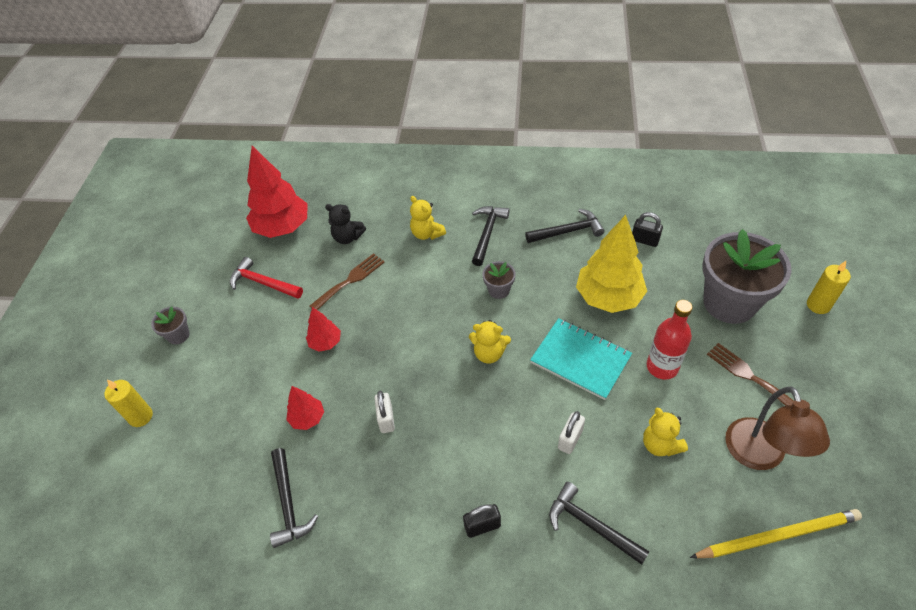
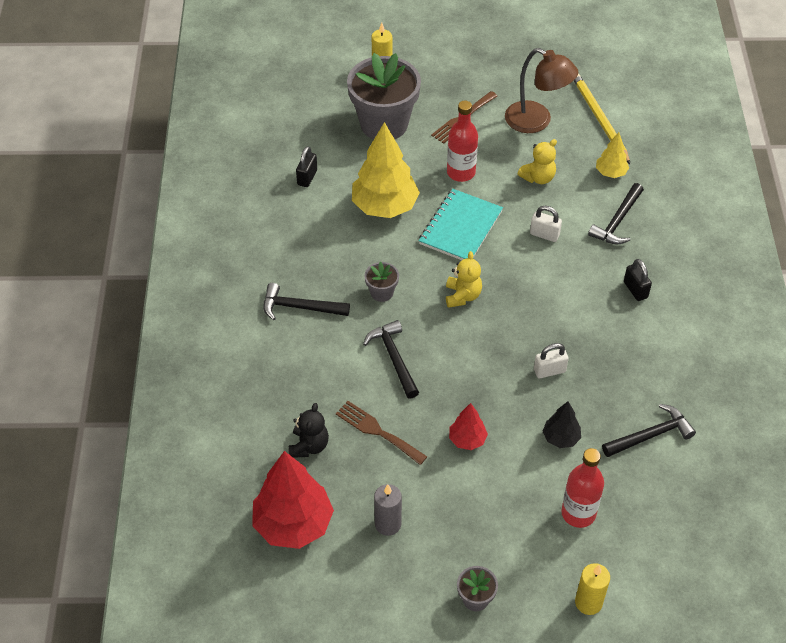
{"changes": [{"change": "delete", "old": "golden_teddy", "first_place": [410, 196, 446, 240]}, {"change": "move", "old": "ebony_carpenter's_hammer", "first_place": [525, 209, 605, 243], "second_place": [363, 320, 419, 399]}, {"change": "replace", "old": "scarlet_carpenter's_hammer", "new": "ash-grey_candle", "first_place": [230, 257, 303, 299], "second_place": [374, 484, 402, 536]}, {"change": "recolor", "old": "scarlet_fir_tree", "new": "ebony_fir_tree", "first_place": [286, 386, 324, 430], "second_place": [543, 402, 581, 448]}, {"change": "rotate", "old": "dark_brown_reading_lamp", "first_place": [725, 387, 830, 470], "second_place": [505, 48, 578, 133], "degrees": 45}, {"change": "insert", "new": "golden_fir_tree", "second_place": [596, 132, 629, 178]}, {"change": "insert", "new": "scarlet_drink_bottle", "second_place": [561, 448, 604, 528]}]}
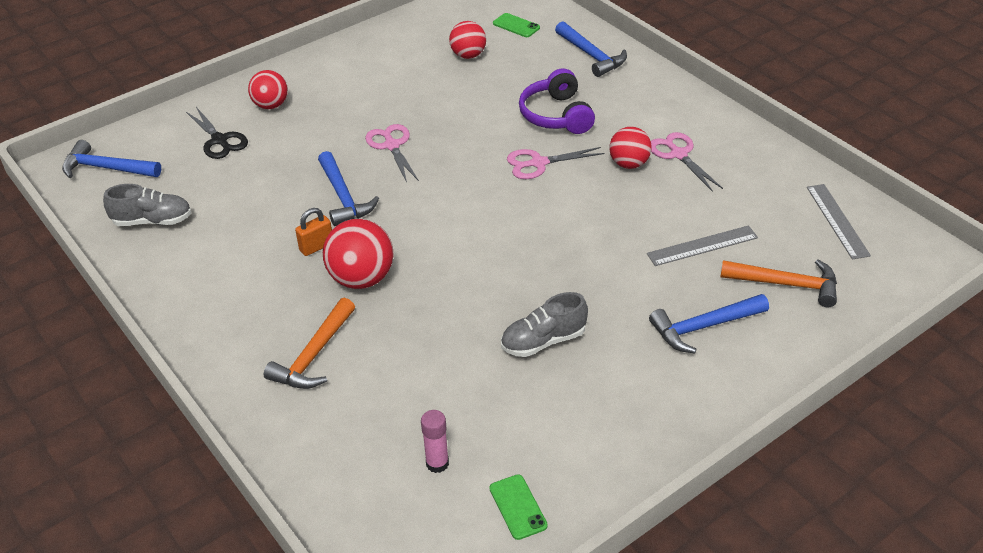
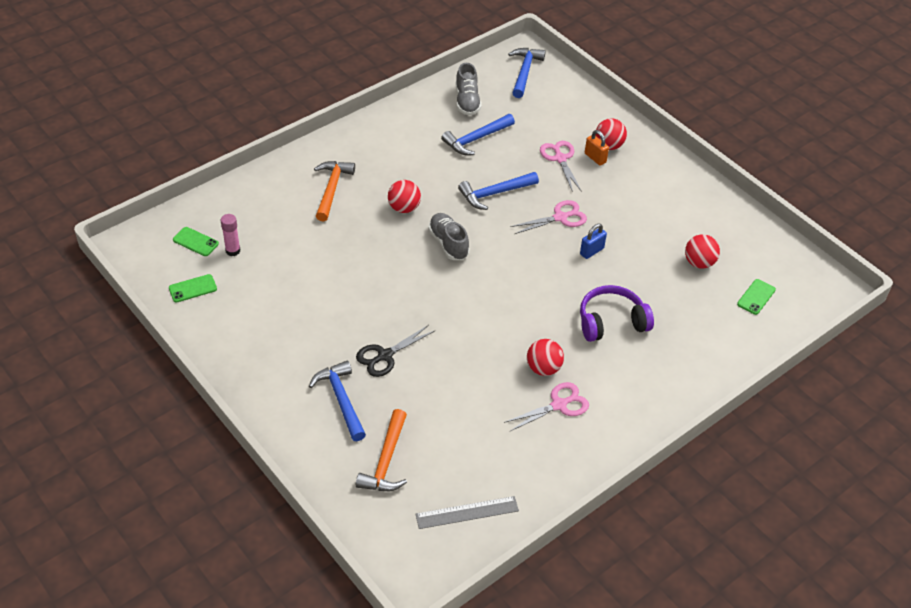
{"changes": [{"change": "move", "old": "cobalt_carpenter's_hammer", "first_place": [555, 21, 627, 77], "second_place": [441, 114, 515, 155]}, {"change": "move", "old": "ebony_scissors", "first_place": [186, 107, 248, 159], "second_place": [356, 325, 436, 377]}, {"change": "move", "old": "rosy_scissors", "first_place": [507, 147, 605, 179], "second_place": [540, 141, 582, 192]}, {"change": "move", "old": "orange-coloured_lock", "first_place": [295, 208, 332, 256], "second_place": [585, 130, 609, 165]}, {"change": "resize", "old": "scarlet_ball", "first_place": [323, 219, 394, 289], "second_place": [388, 180, 421, 213], "factor": 0.66}, {"change": "delete", "old": "ash-grey_ruler", "first_place": [647, 225, 758, 266]}, {"change": "move", "old": "ash-grey_lace-up_shoe", "first_place": [501, 292, 588, 357], "second_place": [428, 213, 470, 260]}, {"change": "rotate", "old": "orange-coloured_carpenter's_hammer", "first_place": [264, 298, 355, 389], "second_place": [314, 161, 355, 221], "degrees": 75}, {"change": "insert", "new": "cobalt_lock", "second_place": [580, 224, 607, 259]}, {"change": "insert", "new": "green_phone", "second_place": [173, 227, 219, 256]}]}
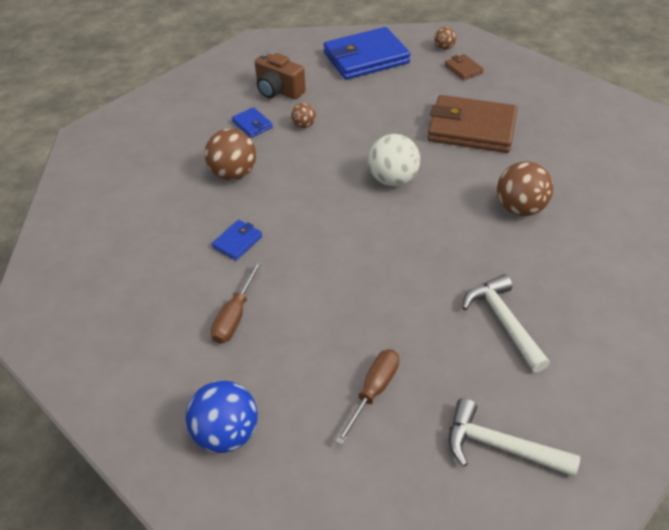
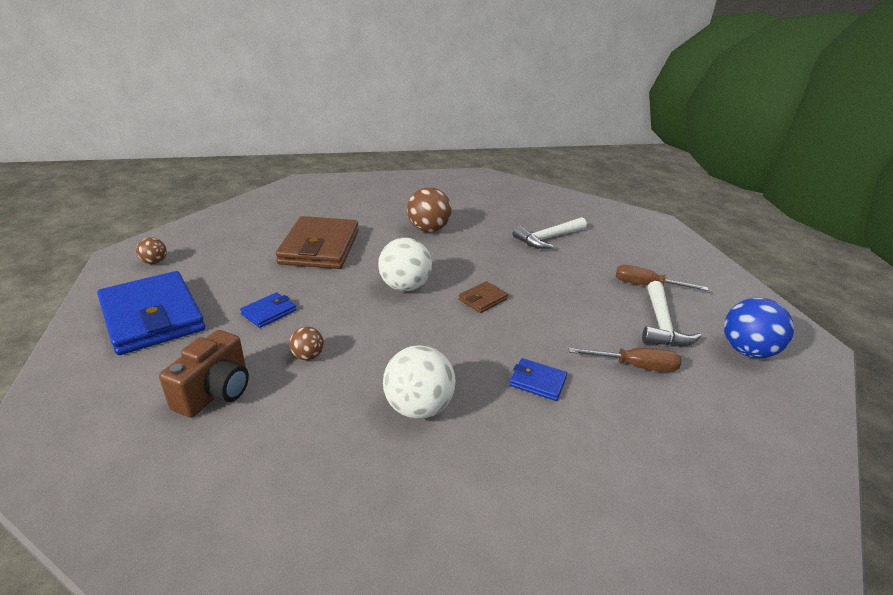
{"changes": [{"change": "move", "old": "dark_brown_wallet", "first_place": [444, 54, 484, 80], "second_place": [459, 281, 508, 313]}, {"change": "move", "old": "cobalt_wallet", "first_place": [232, 107, 273, 138], "second_place": [240, 292, 296, 328]}, {"change": "recolor", "old": "dark_brown_ball", "new": "snow-white_ball", "first_place": [205, 129, 256, 180], "second_place": [383, 345, 456, 419]}, {"change": "move", "old": "snow-white_carpenter's_hammer", "first_place": [448, 398, 580, 477], "second_place": [642, 281, 702, 347]}]}
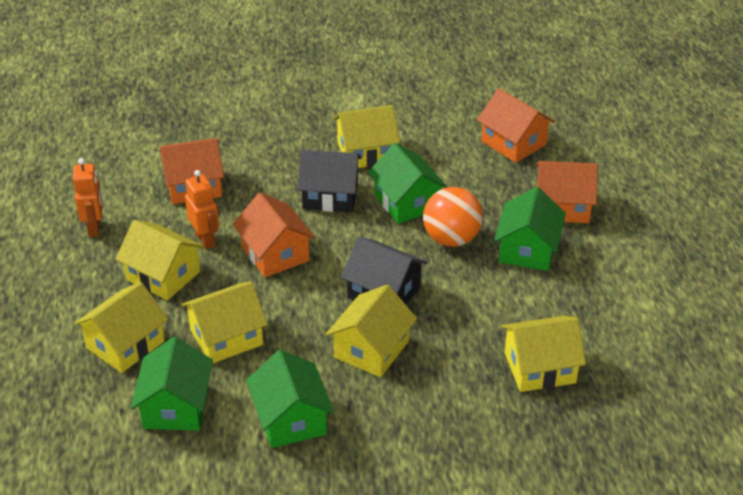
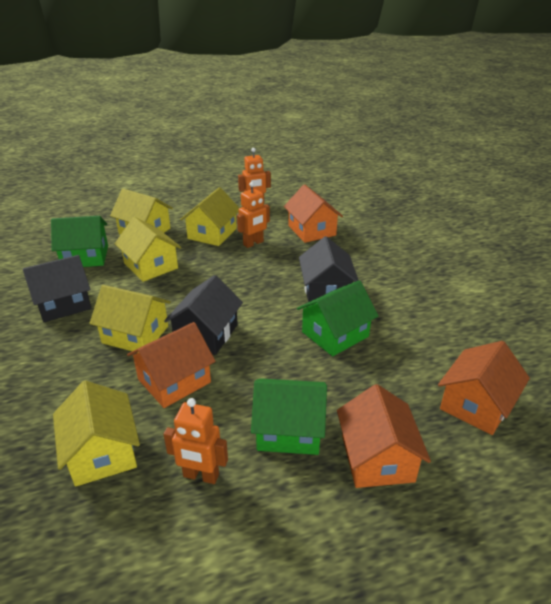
{"changes": [{"change": "delete", "old": "golden_toy_house", "first_place": [333, 105, 400, 168]}, {"change": "delete", "old": "orange-coloured_ball", "first_place": [423, 187, 483, 247]}, {"change": "move", "old": "orange-coloured_toy_house", "first_place": [233, 193, 316, 277], "second_place": [127, 322, 215, 408]}, {"change": "recolor", "old": "green_toy_house", "new": "ebony_toy_house", "first_place": [246, 350, 334, 448], "second_place": [23, 255, 91, 322]}, {"change": "insert", "new": "orange-coloured_robot_figure", "second_place": [163, 398, 228, 484]}]}
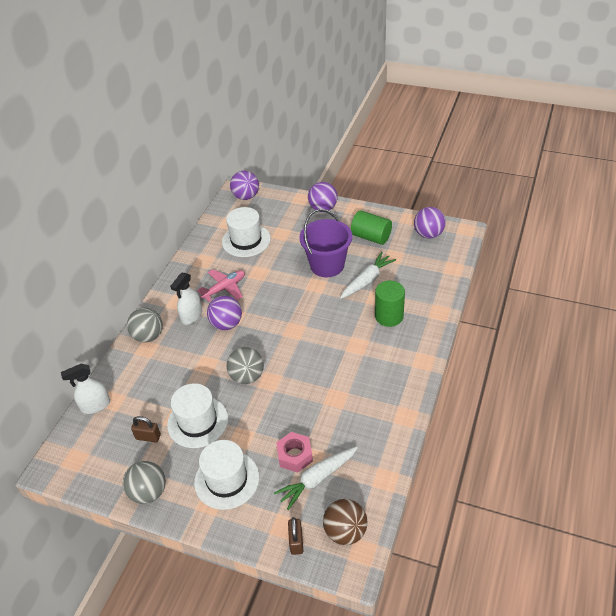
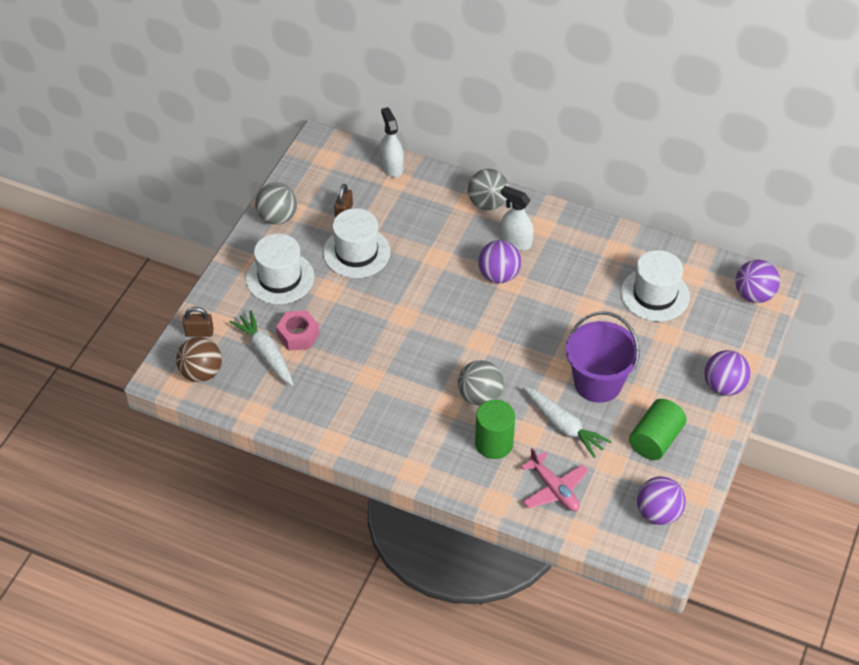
{"changes": [{"change": "move", "old": "rosy_toy_plane", "first_place": [197, 269, 245, 302], "second_place": [521, 448, 588, 511]}, {"change": "move", "old": "ash-grey_ball", "first_place": [227, 347, 264, 384], "second_place": [458, 360, 504, 406]}]}
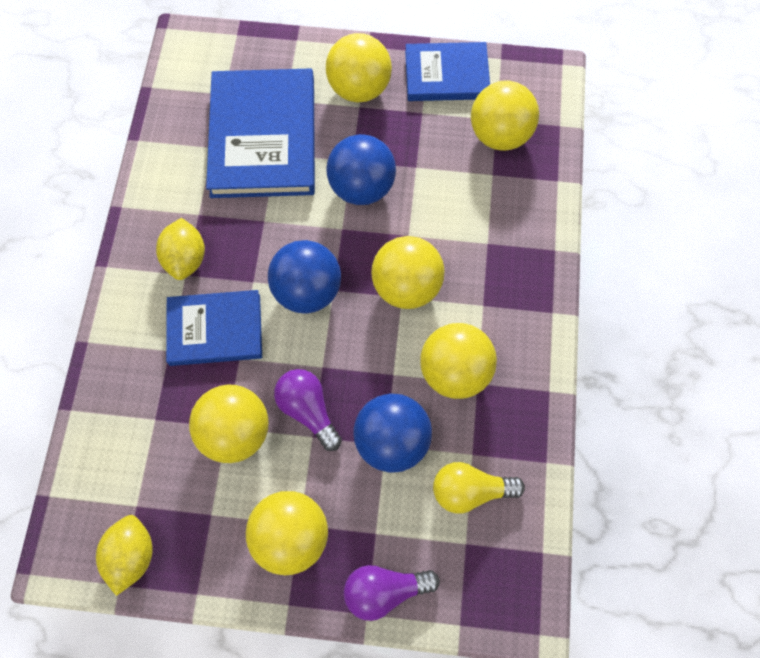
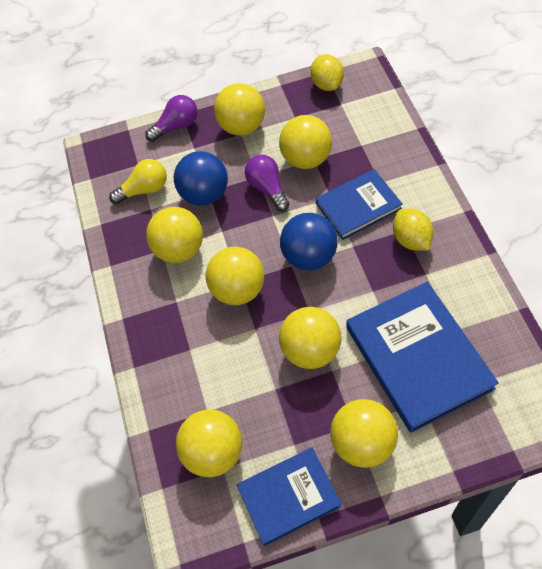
{"changes": [{"change": "recolor", "old": "cobalt_ball", "new": "golden_ball", "first_place": [326, 134, 396, 205], "second_place": [279, 307, 341, 369]}, {"change": "rotate", "old": "royal_purple_light_bulb", "first_place": [274, 369, 342, 451], "second_place": [245, 155, 289, 211], "degrees": -150}]}
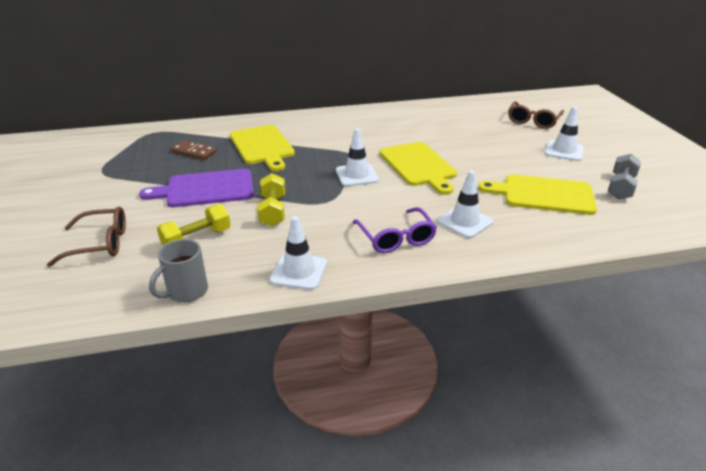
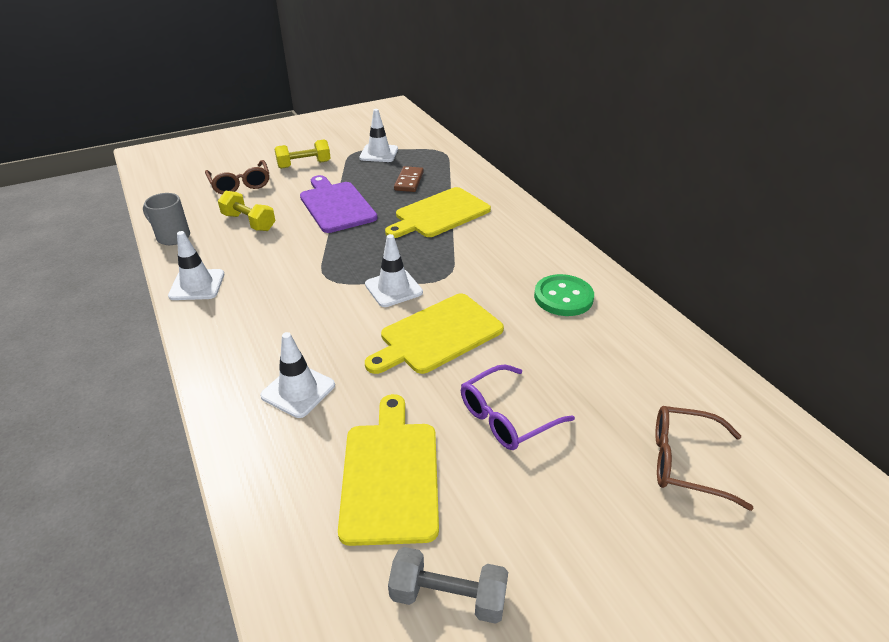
{"changes": [{"change": "move", "old": "snow-white_road_cone", "first_place": [545, 107, 584, 161], "second_place": [359, 109, 398, 162]}, {"change": "move", "old": "golden_hand_weight", "first_place": [257, 173, 285, 226], "second_place": [274, 139, 331, 169]}, {"change": "move", "old": "royal_purple_eyeglasses", "first_place": [353, 207, 437, 253], "second_place": [461, 364, 575, 450]}, {"change": "insert", "new": "green_button", "second_place": [534, 274, 594, 316]}]}
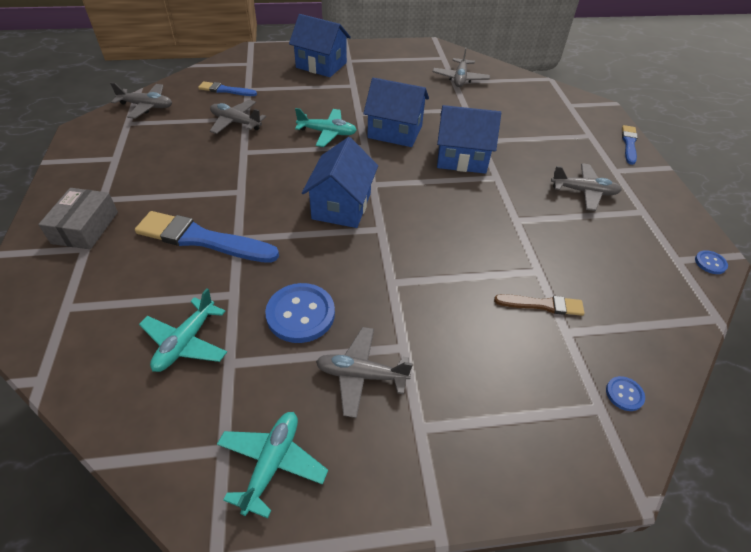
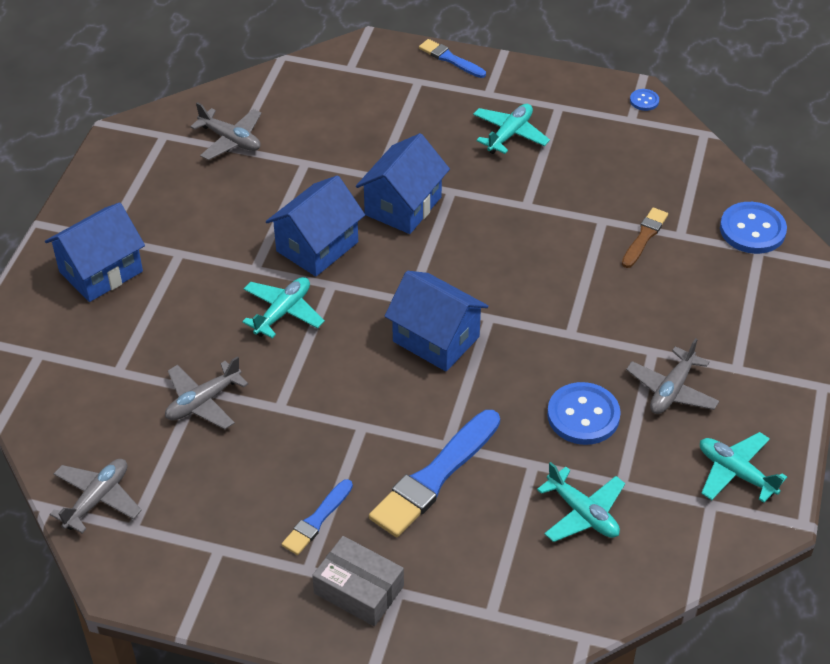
{"changes": [{"change": "move", "old": "cobalt_paint_brush", "first_place": [198, 81, 257, 96], "second_place": [282, 479, 353, 555]}, {"change": "recolor", "old": "ash-grey_toy_plane", "new": "teal_toy_plane", "first_place": [551, 163, 622, 211], "second_place": [473, 104, 550, 154]}, {"change": "resize", "old": "cobalt_button", "first_place": [606, 376, 645, 411], "second_place": [720, 202, 787, 254], "factor": 2.07}]}
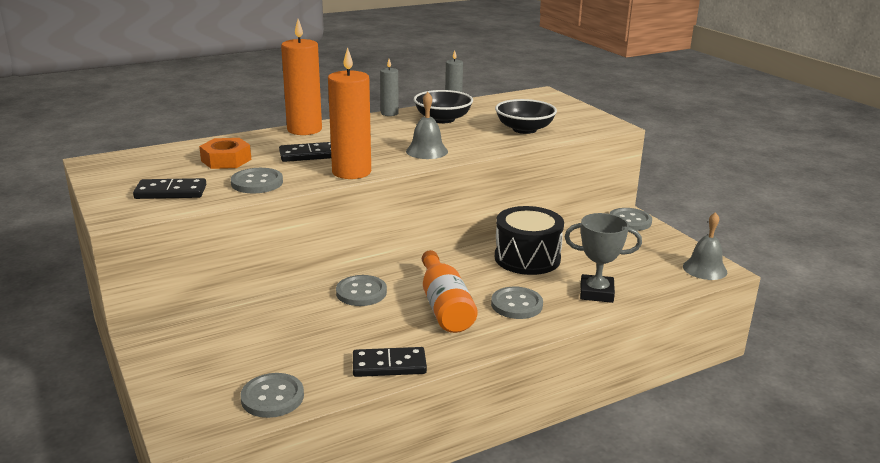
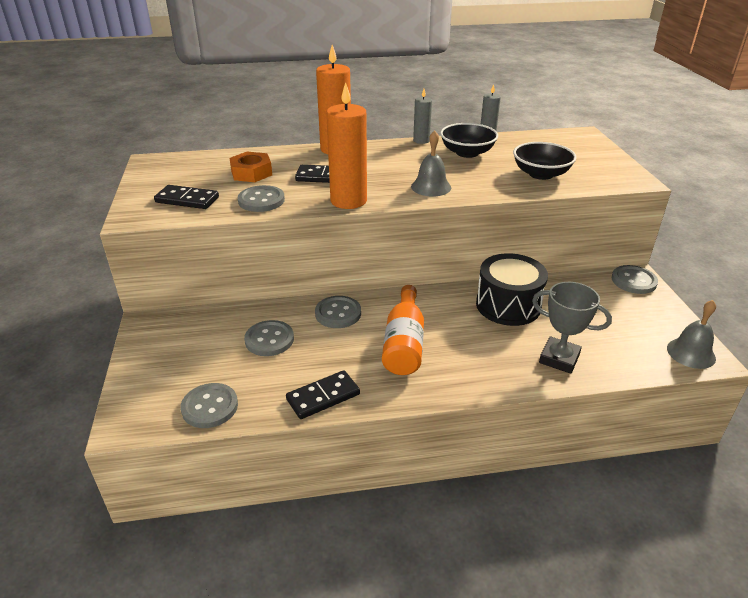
{"changes": [{"change": "move", "old": "ash-grey_button", "first_place": [491, 287, 543, 319], "second_place": [244, 320, 294, 356]}, {"change": "rotate", "old": "ebony_domino", "first_place": [353, 347, 427, 377], "second_place": [286, 370, 360, 419], "degrees": -45}]}
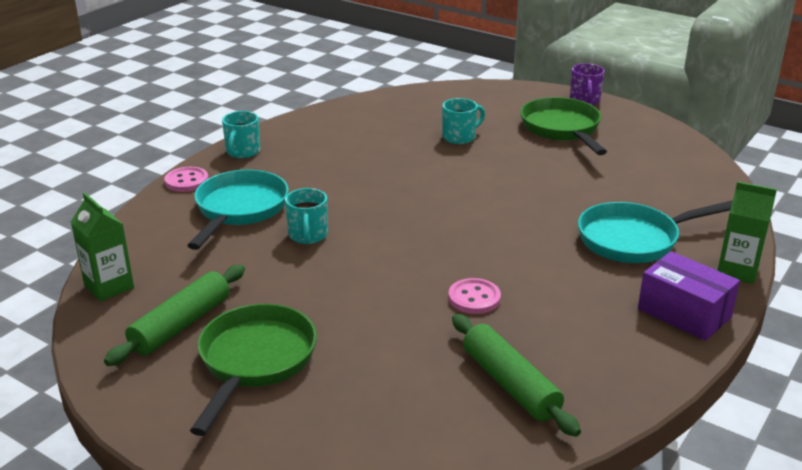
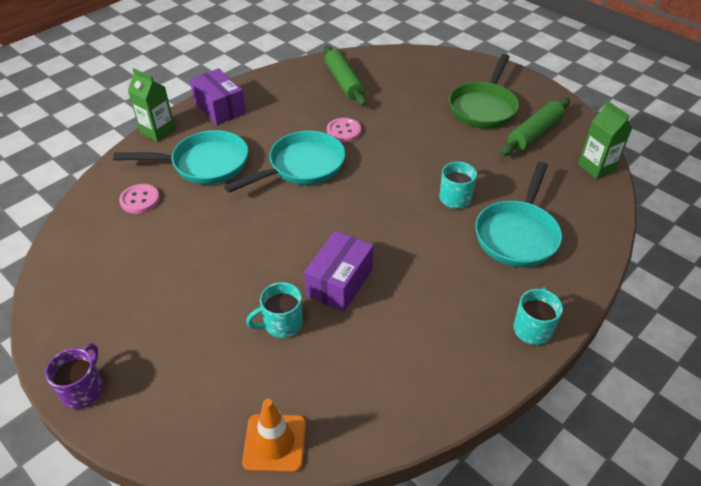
{"changes": [{"change": "delete", "old": "green_frying_pan", "first_place": [520, 97, 607, 155]}, {"change": "move", "old": "rosy_button", "first_place": [164, 167, 209, 192], "second_place": [119, 184, 160, 214]}, {"change": "insert", "new": "teal_frying_pan", "second_place": [224, 131, 346, 193]}, {"change": "insert", "new": "royal_purple_parcel", "second_place": [304, 231, 373, 312]}, {"change": "insert", "new": "orange-coloured_road_cone", "second_place": [242, 399, 306, 472]}]}
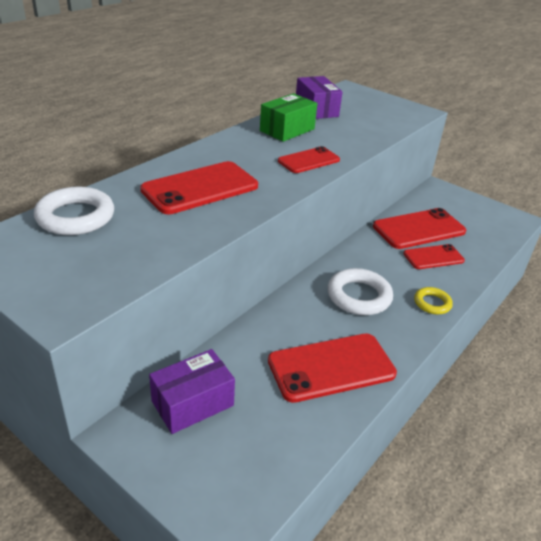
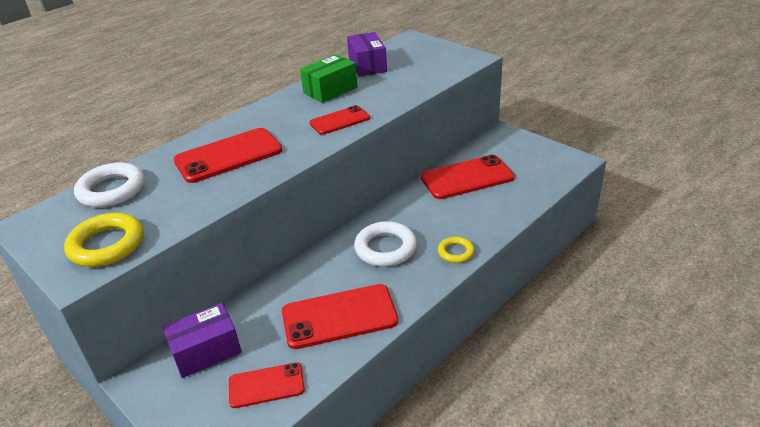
{"changes": [{"change": "move", "old": "scarlet_phone", "first_place": [403, 244, 465, 269], "second_place": [229, 362, 305, 408]}, {"change": "insert", "new": "golden_ring", "second_place": [64, 213, 143, 267]}]}
